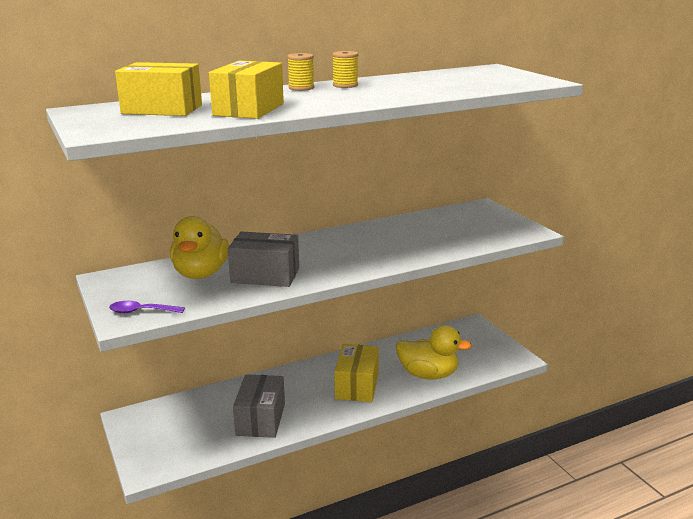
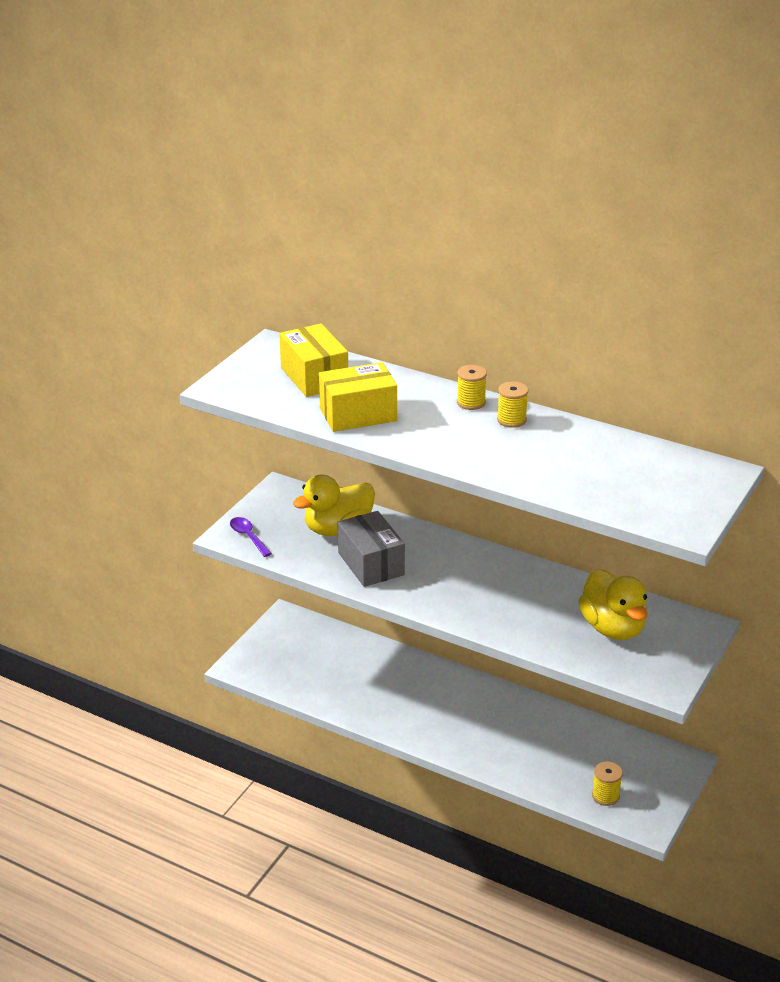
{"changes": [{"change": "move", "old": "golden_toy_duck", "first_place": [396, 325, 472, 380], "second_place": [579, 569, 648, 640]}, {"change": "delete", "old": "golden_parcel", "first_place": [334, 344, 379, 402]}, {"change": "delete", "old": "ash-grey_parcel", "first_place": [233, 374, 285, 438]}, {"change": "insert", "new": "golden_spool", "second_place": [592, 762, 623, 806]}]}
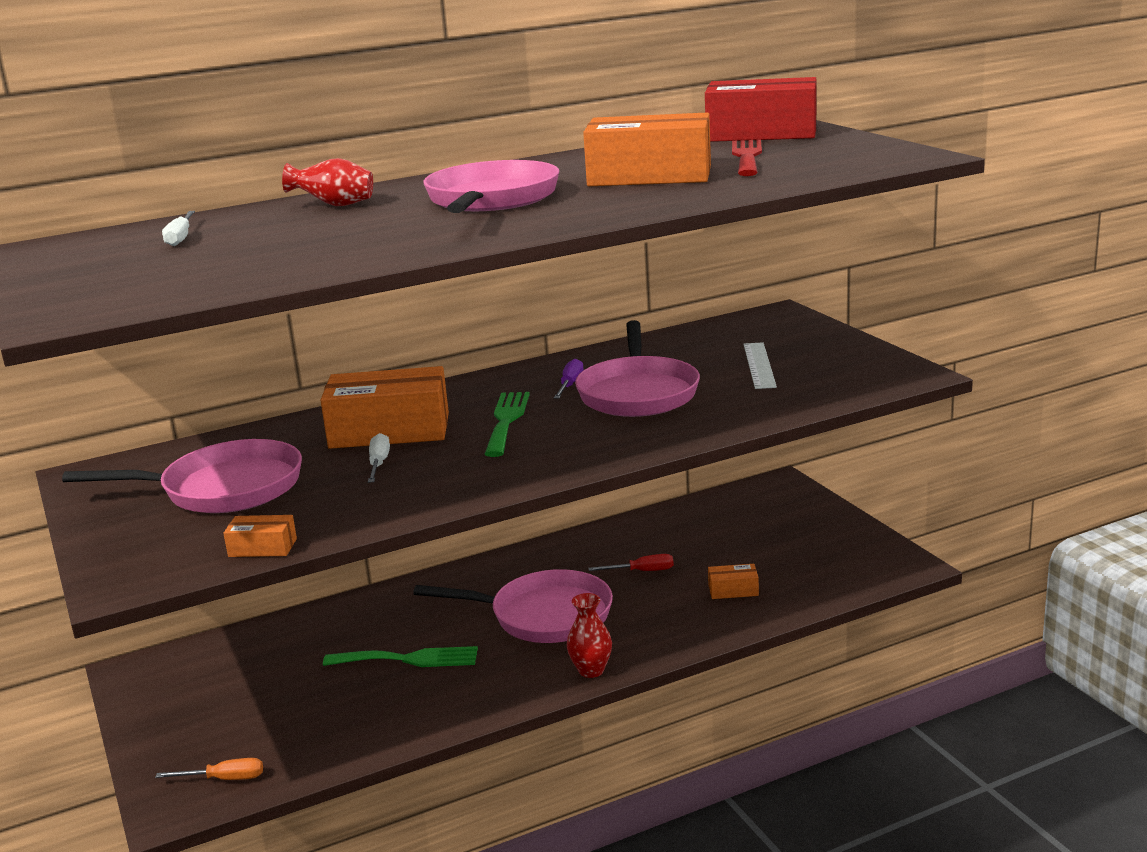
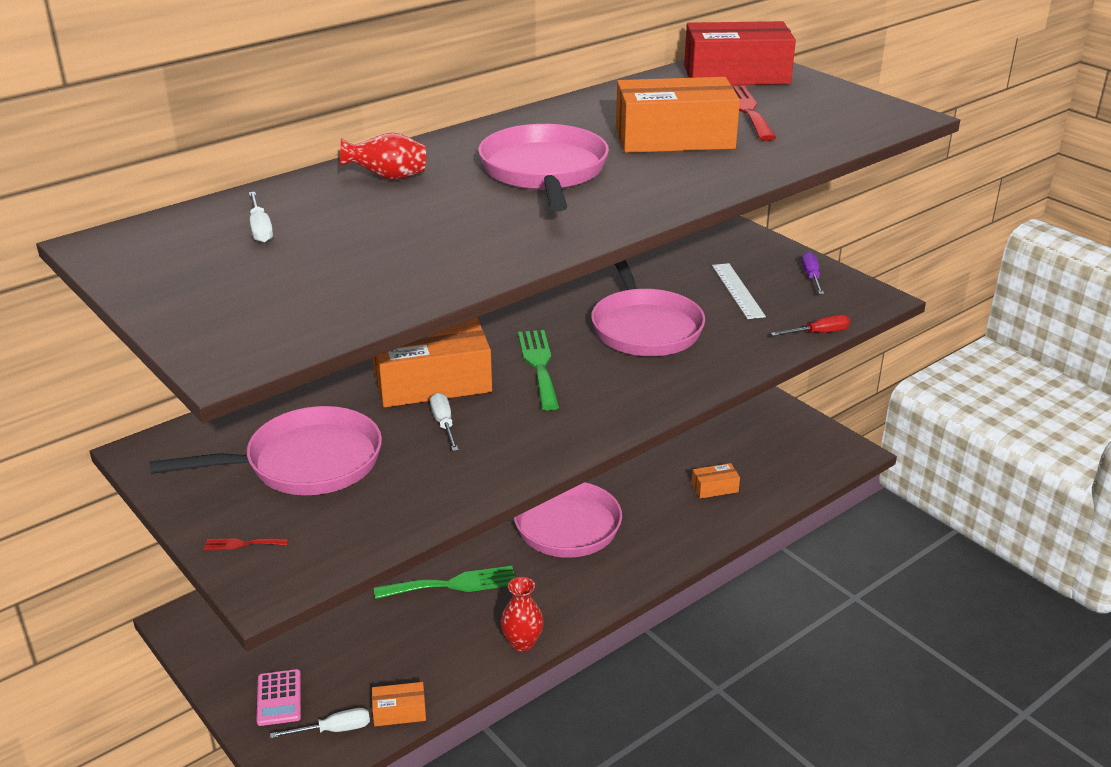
{"changes": [{"change": "move", "old": "royal_purple_hand_screwdriver", "first_place": [554, 359, 584, 399], "second_place": [801, 252, 824, 294]}, {"change": "move", "old": "orange-coloured_parcel", "first_place": [223, 515, 297, 557], "second_place": [372, 682, 426, 726]}, {"change": "move", "old": "scarlet_hand_screwdriver", "first_place": [588, 554, 674, 571], "second_place": [771, 315, 850, 336]}, {"change": "move", "old": "scarlet_flower_vase", "first_place": [567, 593, 612, 678], "second_place": [501, 577, 544, 652]}, {"change": "recolor", "old": "orange-coloured_hand_screwdriver", "new": "snow-white_hand_screwdriver", "first_place": [155, 758, 263, 780], "second_place": [270, 708, 370, 738]}, {"change": "insert", "new": "scarlet_dinner_fork", "second_place": [204, 538, 288, 551]}, {"change": "insert", "new": "rosy_calculator", "second_place": [257, 669, 301, 726]}]}
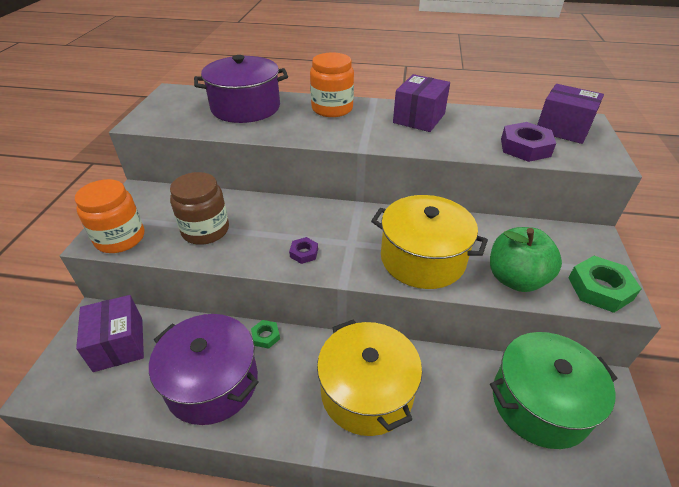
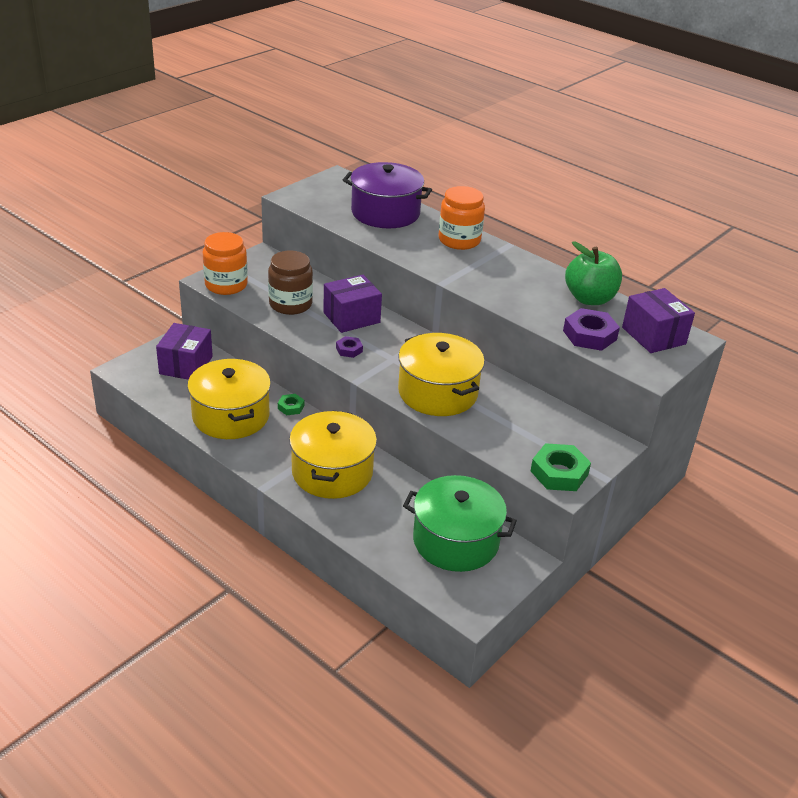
{"changes": [{"change": "move", "old": "royal_purple_parcel", "first_place": [393, 74, 450, 132], "second_place": [323, 275, 382, 333]}, {"change": "move", "old": "green_toy_apple", "first_place": [490, 227, 562, 292], "second_place": [565, 241, 622, 305]}, {"change": "recolor", "old": "royal_purple_cooking_pot", "new": "golden_cooking_pot", "first_place": [149, 314, 259, 425], "second_place": [187, 359, 271, 439]}]}
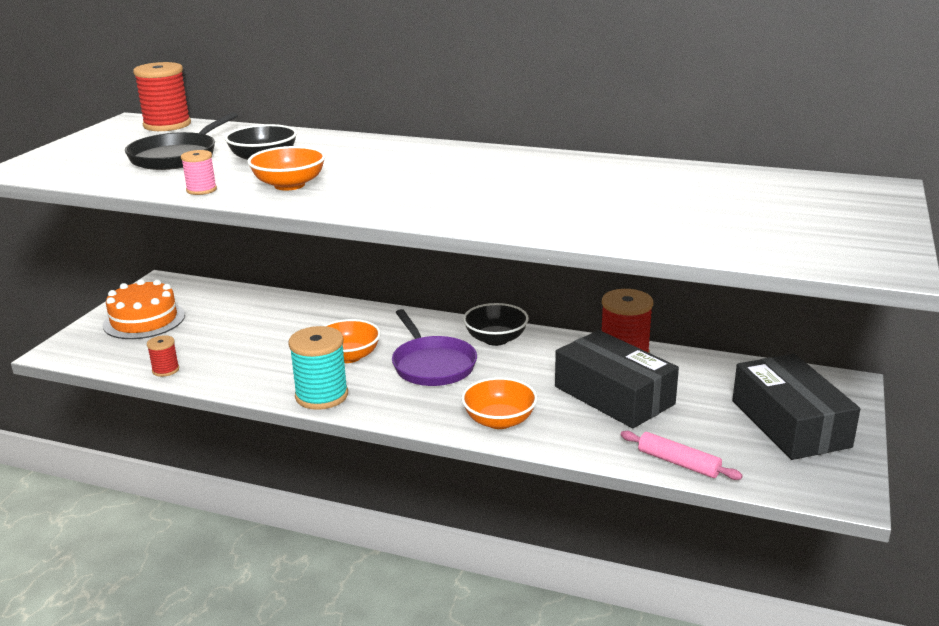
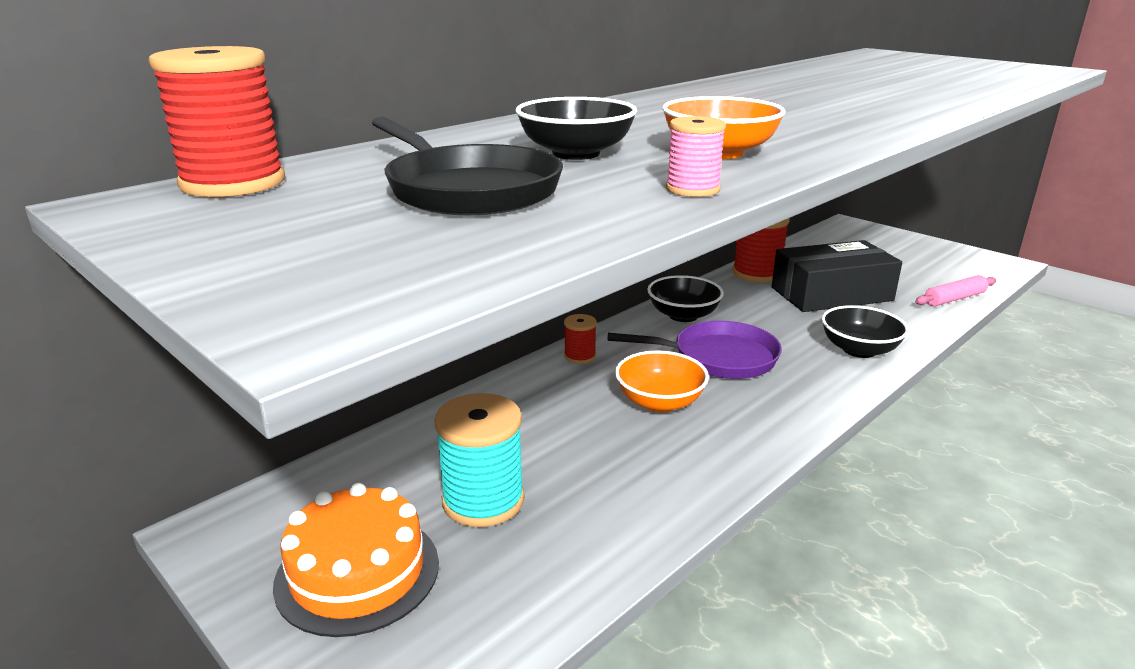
{"changes": [{"change": "move", "old": "teal_spool", "first_place": [288, 326, 348, 410], "second_place": [434, 393, 524, 527]}, {"change": "move", "old": "scarlet_spool", "first_place": [147, 335, 179, 377], "second_place": [564, 314, 597, 364]}, {"change": "delete", "old": "ebony_parcel", "first_place": [732, 354, 860, 460]}, {"change": "recolor", "old": "orange-coloured_serving_bowl", "new": "ebony_serving_bowl", "first_place": [461, 377, 537, 429], "second_place": [822, 305, 909, 358]}]}
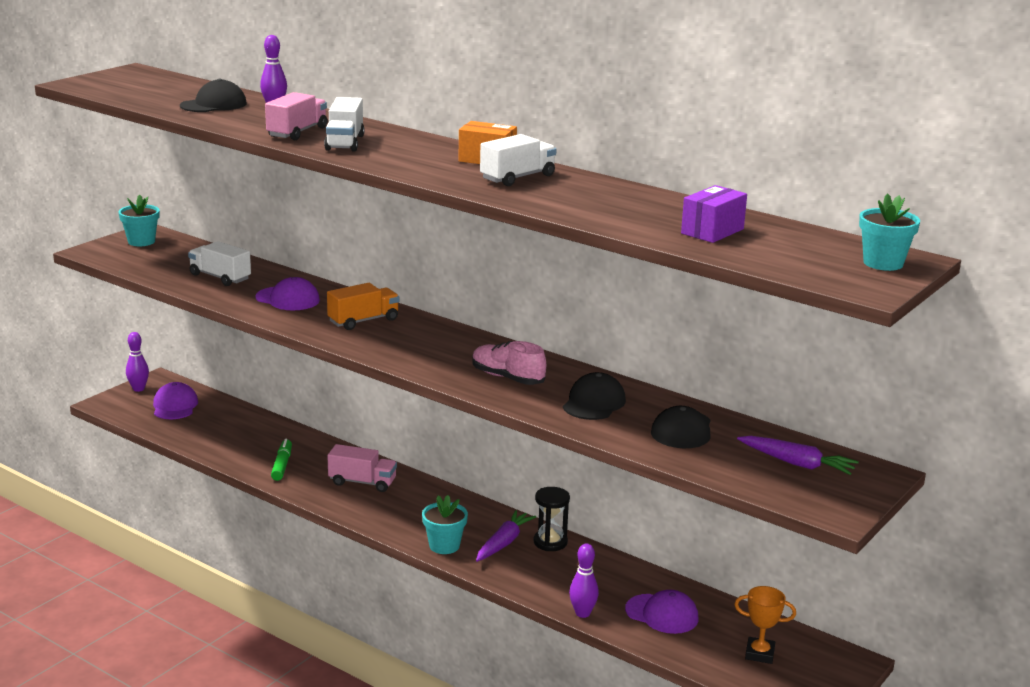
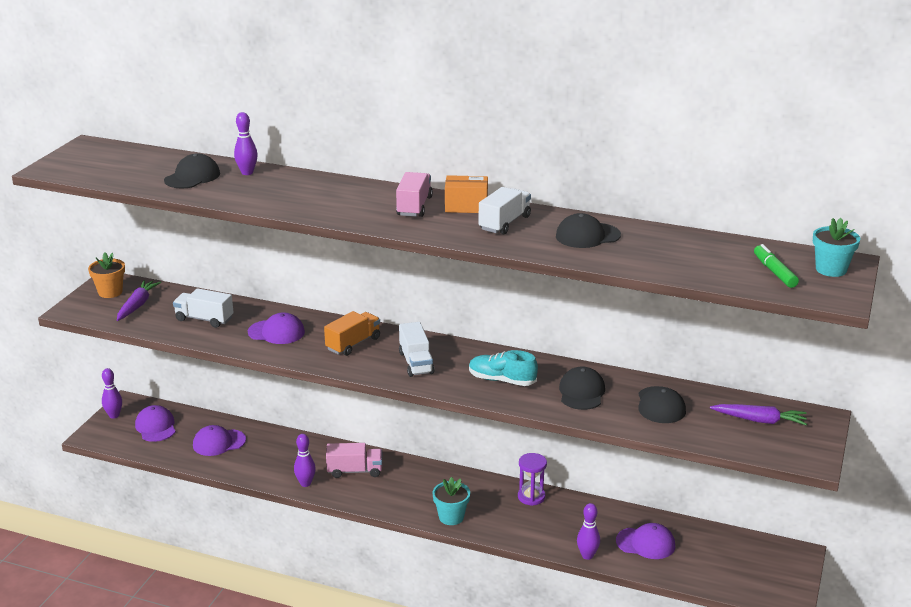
{"changes": [{"change": "move", "old": "rosy_lorry", "first_place": [265, 92, 327, 140], "second_place": [396, 172, 433, 217]}, {"change": "move", "old": "snow-white_lorry", "first_place": [324, 97, 365, 152], "second_place": [399, 322, 434, 377]}, {"change": "delete", "old": "royal_purple_parcel", "first_place": [681, 185, 747, 243]}, {"change": "recolor", "old": "teal_potted_plant", "new": "orange-coloured_potted_plant", "first_place": [119, 195, 160, 246], "second_place": [88, 252, 125, 298]}, {"change": "recolor", "old": "rosy_lace-up_shoe", "new": "teal_lace-up_shoe", "first_place": [472, 341, 546, 385], "second_place": [469, 350, 538, 386]}, {"change": "move", "old": "green_felt_pen", "first_place": [271, 439, 292, 481], "second_place": [754, 244, 799, 288]}, {"change": "recolor", "old": "ebony_sand_timer", "new": "royal_purple_sand_timer", "first_place": [533, 487, 570, 551], "second_place": [518, 453, 547, 506]}, {"change": "move", "old": "royal_purple_toy_carrot", "first_place": [476, 510, 536, 562], "second_place": [117, 280, 161, 321]}, {"change": "delete", "old": "orange-coloured_prize_cup", "first_place": [734, 586, 796, 664]}, {"change": "insert", "new": "ebony_peaked_cap", "second_place": [556, 213, 621, 248]}, {"change": "insert", "new": "royal_purple_peaked_cap", "second_place": [193, 425, 246, 456]}, {"change": "insert", "new": "royal_purple_tenpin", "second_place": [294, 434, 316, 487]}]}
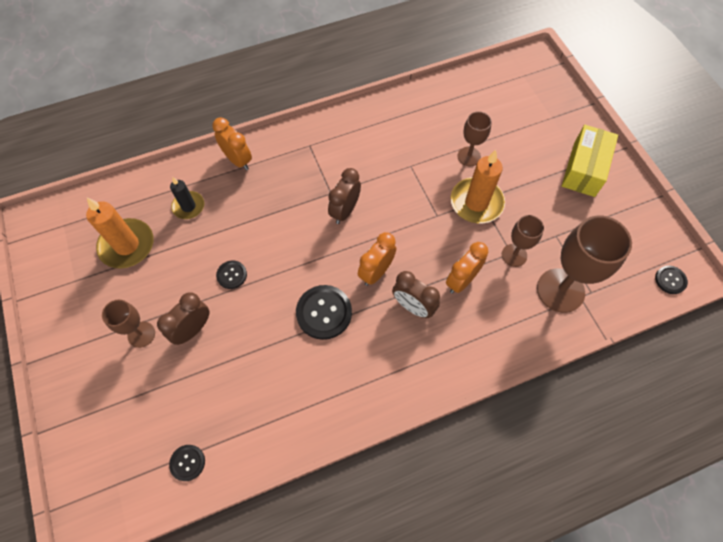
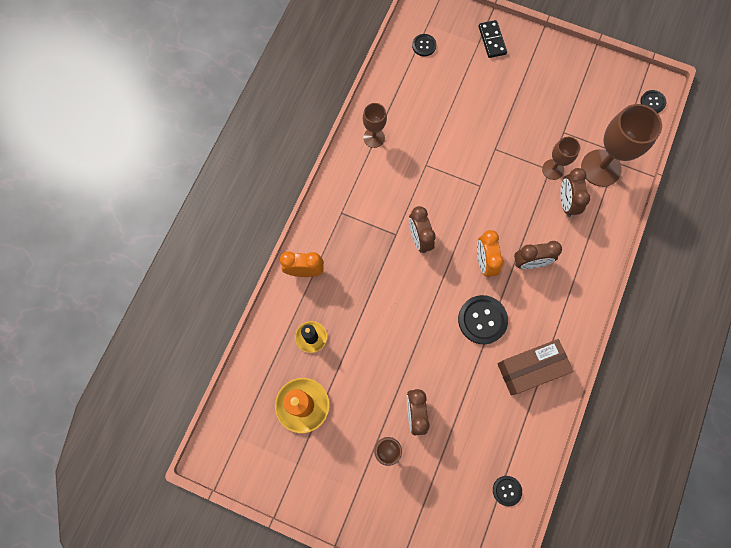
{"changes": [{"change": "move", "old": "dark_brown_chalice", "first_place": [457, 111, 492, 167], "second_place": [363, 103, 387, 148]}, {"change": "delete", "old": "golden_parcel", "first_place": [562, 125, 618, 197]}, {"change": "delete", "old": "orange-coloured_candle", "first_place": [451, 150, 505, 223]}, {"change": "delete", "old": "orange-coloured_alarm_clock", "first_place": [446, 242, 488, 294]}, {"change": "move", "old": "ebony_button", "first_place": [216, 261, 247, 289], "second_place": [412, 34, 437, 57]}, {"change": "insert", "new": "ebony_domino", "second_place": [479, 20, 507, 58]}, {"change": "insert", "new": "dark_brown_alarm_clock", "second_place": [560, 168, 590, 217]}, {"change": "insert", "new": "dark_brown_parcel", "second_place": [497, 339, 574, 396]}]}
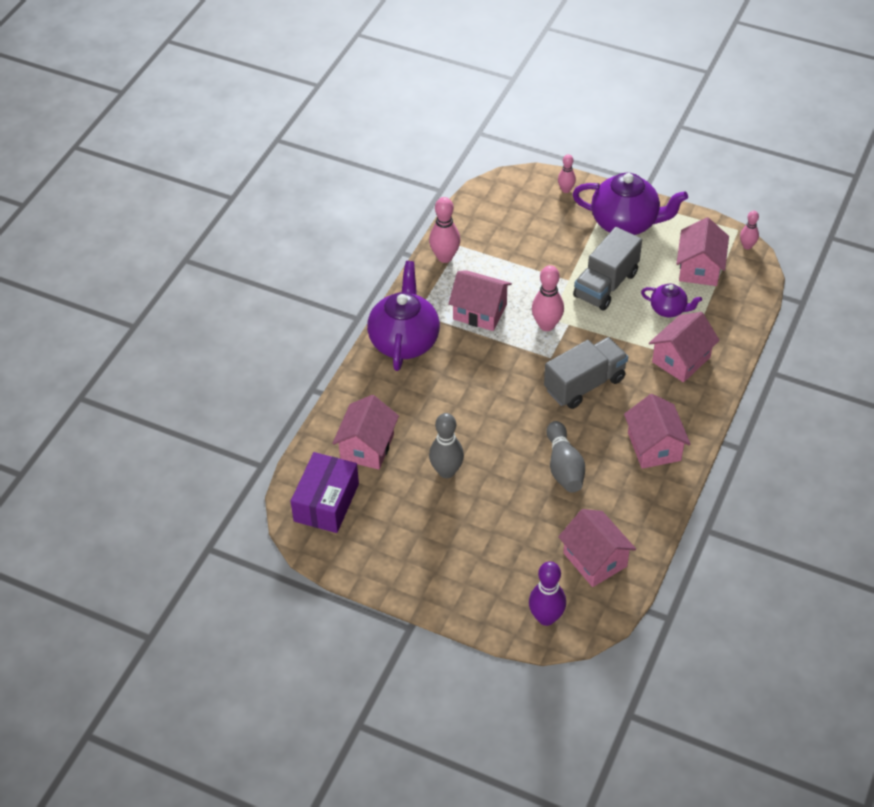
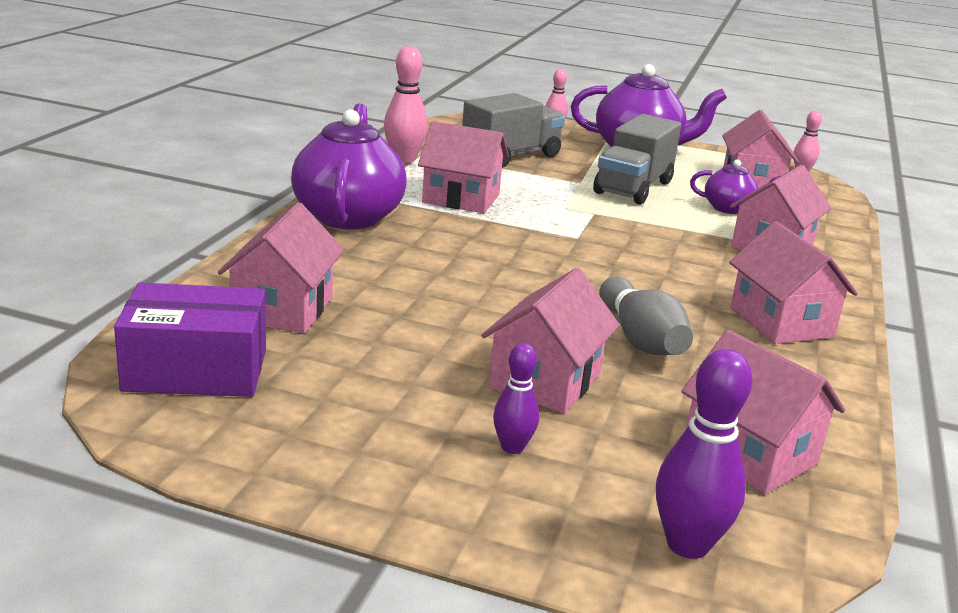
{"changes": [{"change": "delete", "old": "rosy_tenpin", "first_place": [532, 265, 564, 331]}, {"change": "move", "old": "ash-grey_lorry", "first_place": [544, 337, 628, 409], "second_place": [462, 93, 565, 168]}, {"change": "delete", "old": "ash-grey_tenpin", "first_place": [429, 413, 464, 478]}, {"change": "rotate", "old": "royal_purple_parcel", "first_place": [291, 452, 359, 533], "second_place": [114, 283, 266, 397], "degrees": 75}, {"change": "insert", "new": "rosy_toy_house", "second_place": [481, 268, 620, 413]}, {"change": "insert", "new": "royal_purple_tenpin", "second_place": [493, 343, 539, 454]}]}
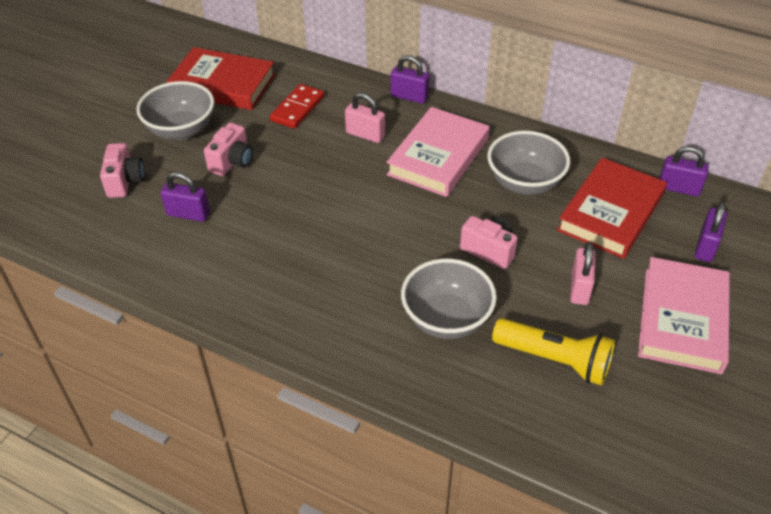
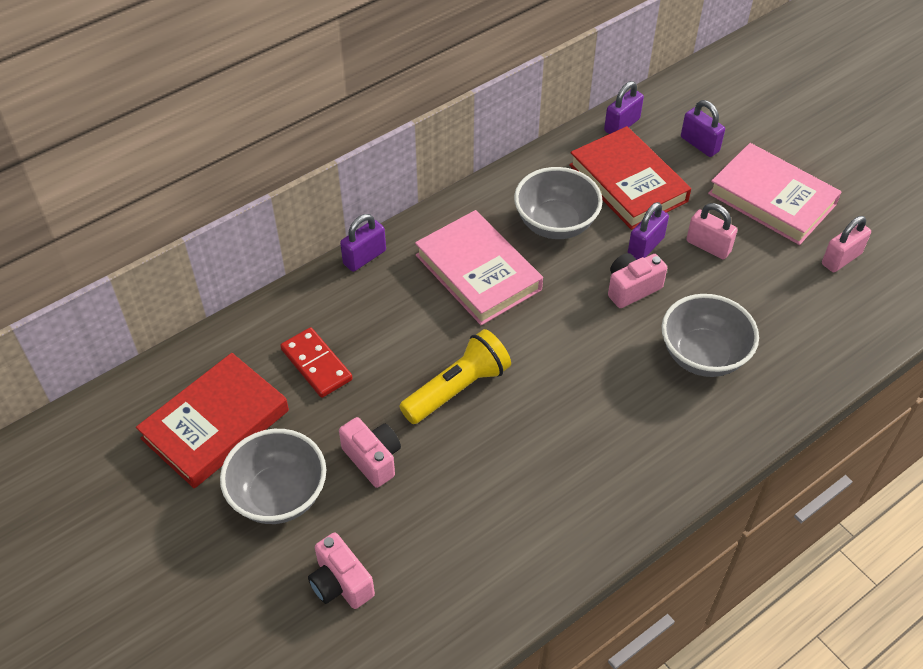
{"changes": [{"change": "move", "old": "rosy_lock", "first_place": [345, 93, 385, 143], "second_place": [822, 216, 871, 272]}, {"change": "rotate", "old": "rosy_compact_camera", "first_place": [100, 143, 145, 198], "second_place": [308, 532, 375, 609], "degrees": -150}, {"change": "move", "old": "royal_purple_lock", "first_place": [161, 172, 210, 222], "second_place": [628, 202, 669, 260]}, {"change": "move", "old": "golden_flashlight", "first_place": [492, 318, 615, 386], "second_place": [399, 329, 511, 424]}]}
